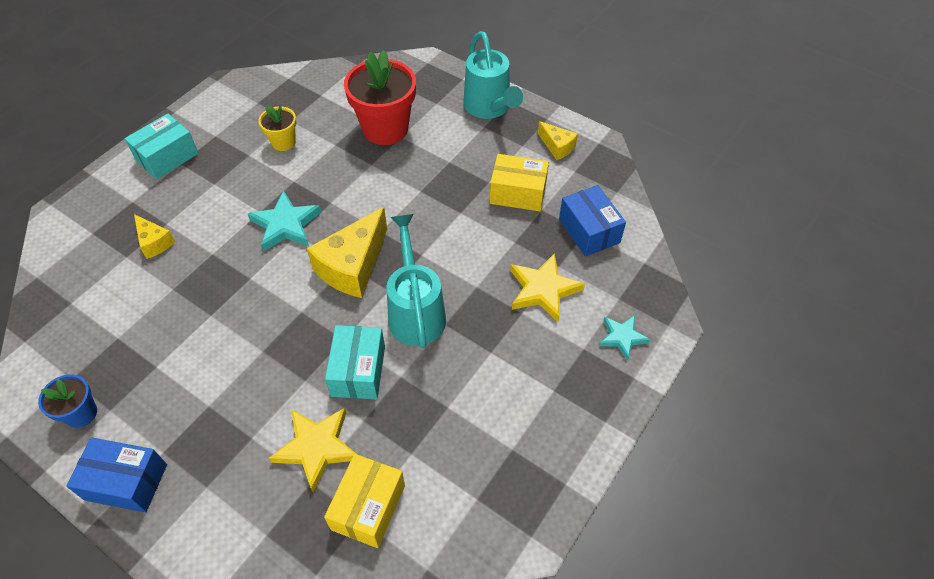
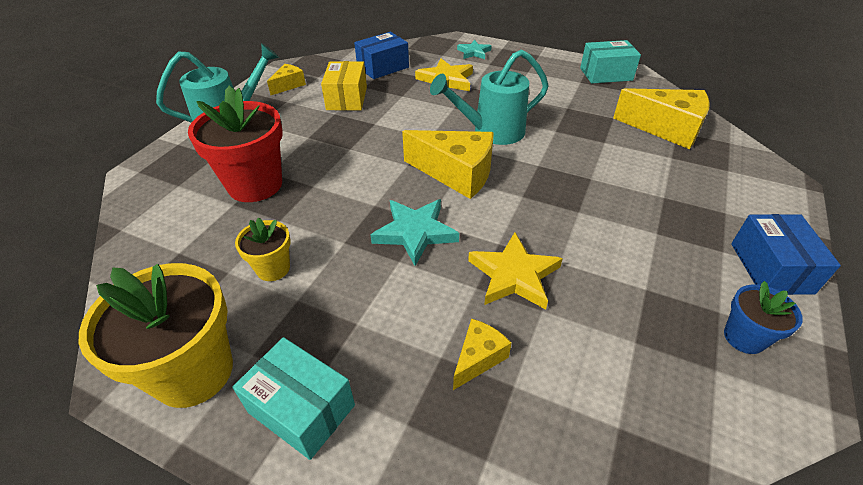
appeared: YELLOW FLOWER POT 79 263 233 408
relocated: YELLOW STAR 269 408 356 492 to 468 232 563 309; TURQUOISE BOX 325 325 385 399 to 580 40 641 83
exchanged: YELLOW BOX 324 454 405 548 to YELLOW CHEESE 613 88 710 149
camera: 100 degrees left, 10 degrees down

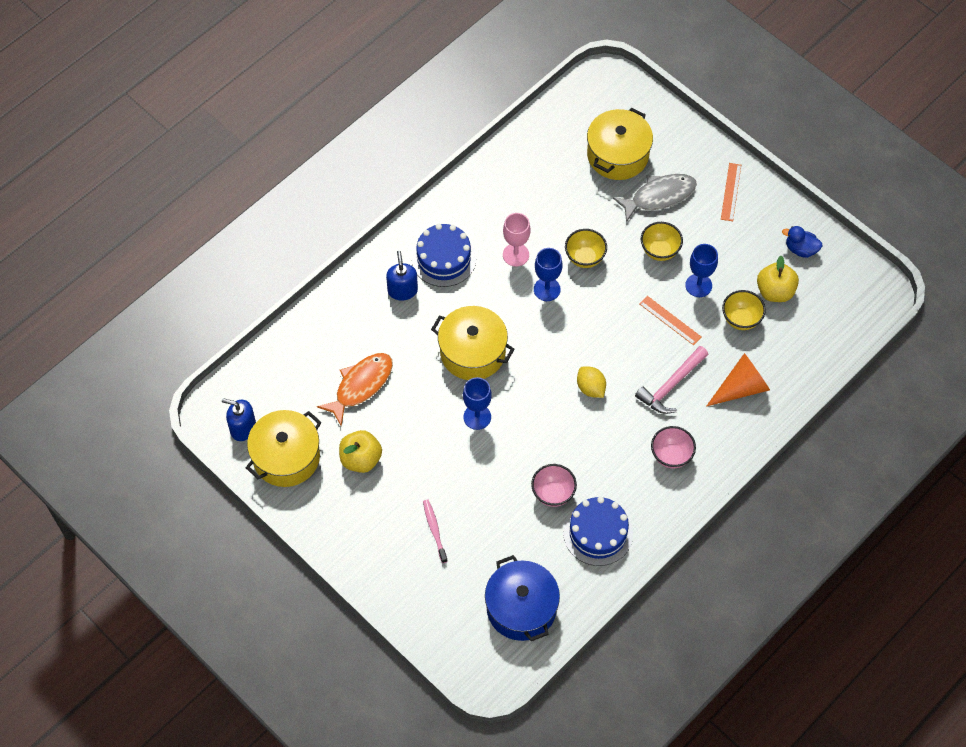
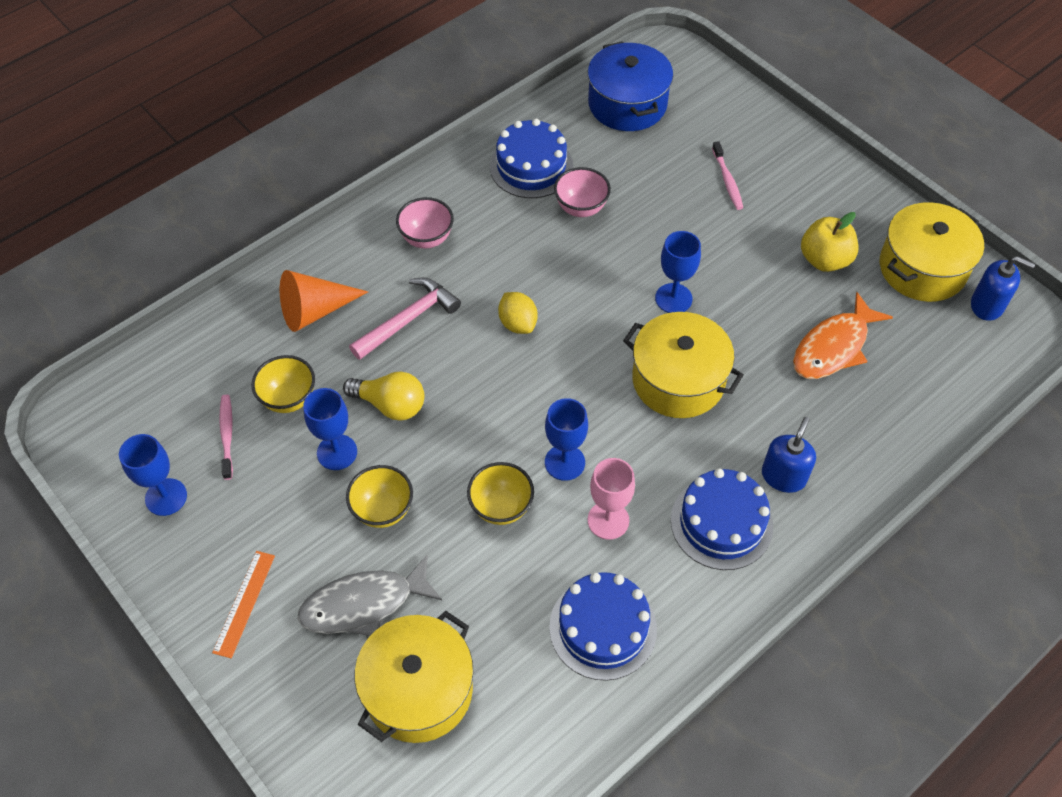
appeared: BLUE CAKE 549 572 657 681
exchanged: ORANGE RULER 639 296 701 345 to YELLOW LIGHT BULB 343 371 424 421; YELLOW APPLE 757 256 799 302 to PINK TOOTHBRUSH 219 395 233 480; BLUE DUCK 782 226 822 258 to BLUE GOBLET 119 434 187 516
spun: BLUE SOAP DISPENSER 386 251 418 301 = 762 417 816 493 150 degrees counterclockwise
camera: 175 degrees left, 5 degrees down

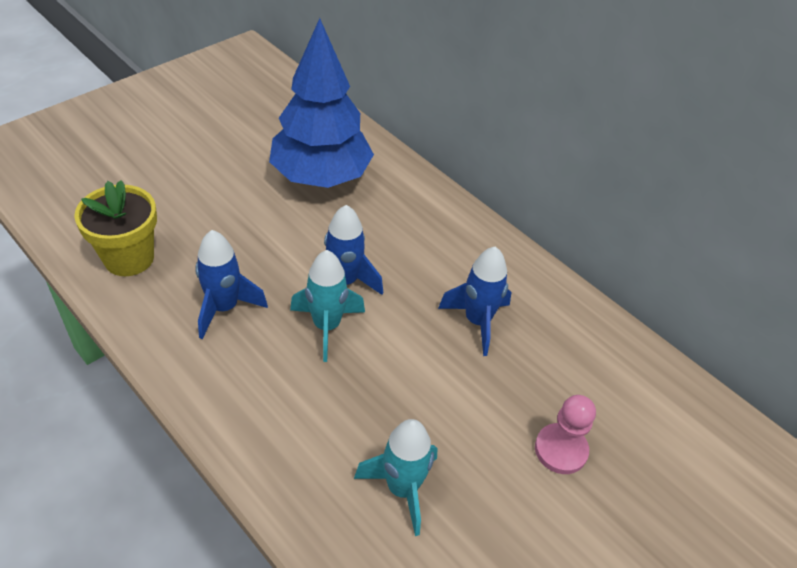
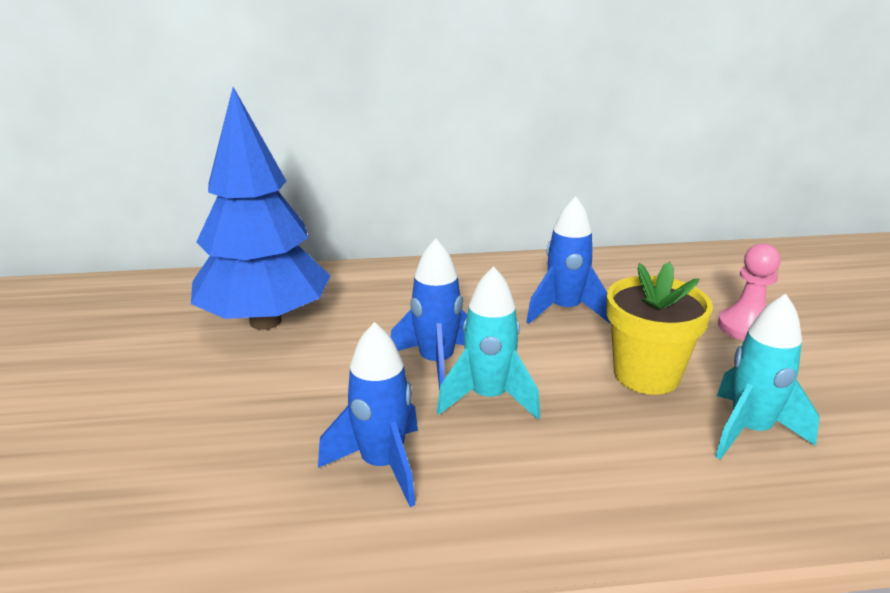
relocated: YELLOW FLOWER POT 74 180 157 276 to 606 262 713 395
camera: 50 degrees left, 20 degrees down

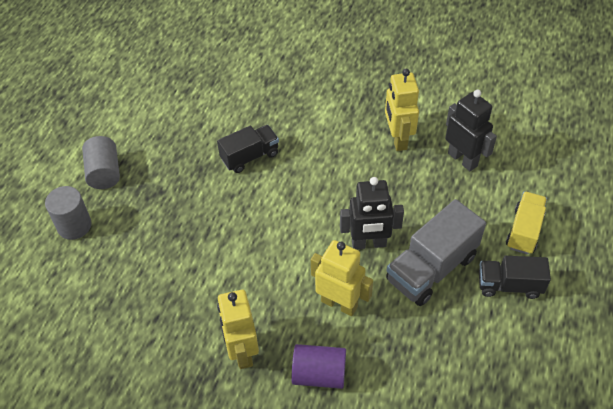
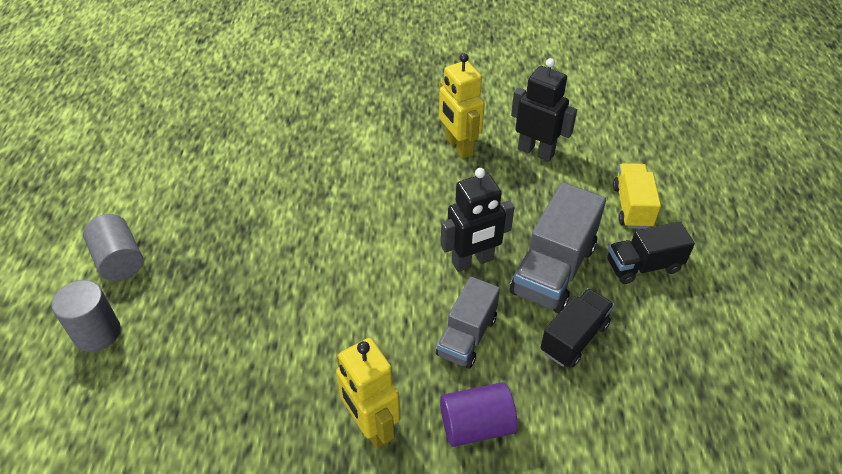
relocated: BLACK TRUCK 217 125 279 173 to 540 288 614 367
exchanged: YELLOW ROBOT 311 240 373 316 to GREY TRUCK 436 277 500 368
camera: 20 degrees left, 5 degrees down

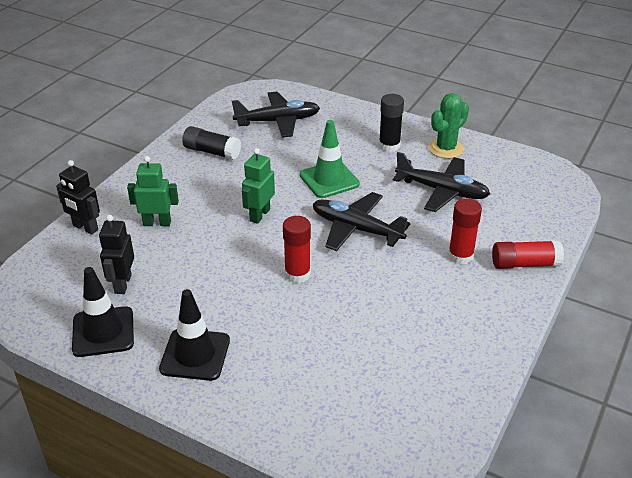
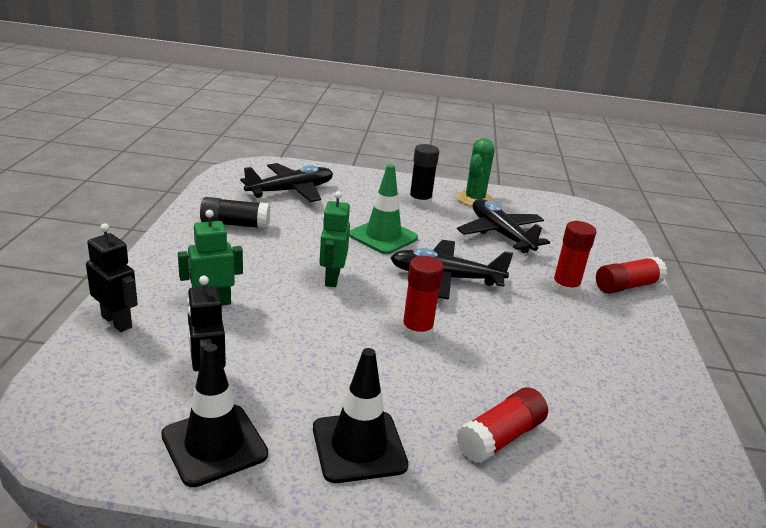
appeared: RED GLUE STICK 456 387 548 463
spun: BLACK ROBOT 56 160 100 235 = 86 223 138 332 150 degrees counterclockwise; BLACK PLANE 393 152 490 212 = 457 199 550 253 120 degrees counterclockwise
camera: 25 degrees left, 10 degrees down

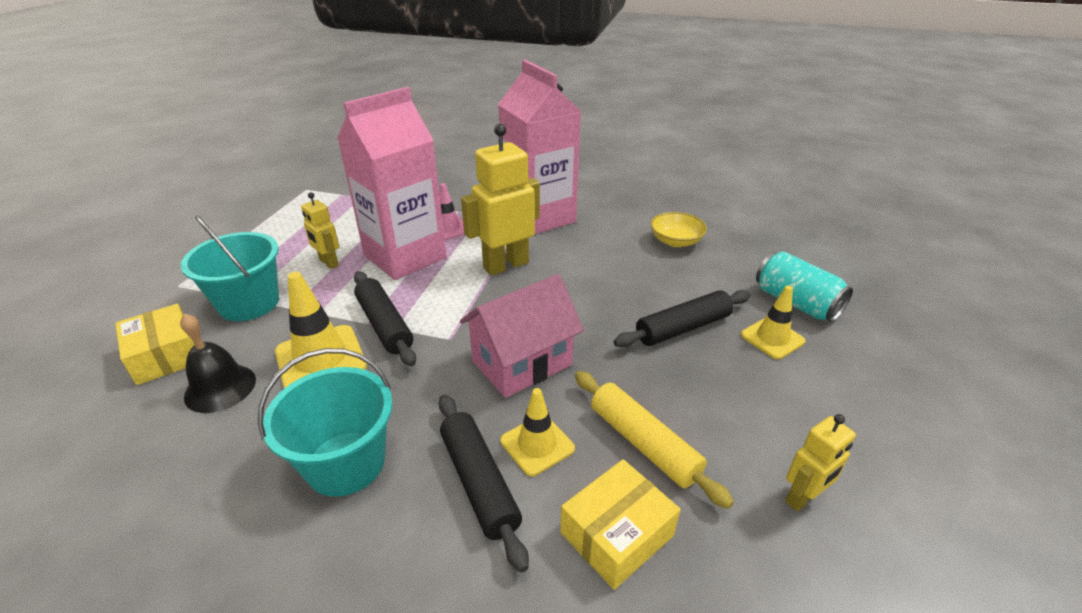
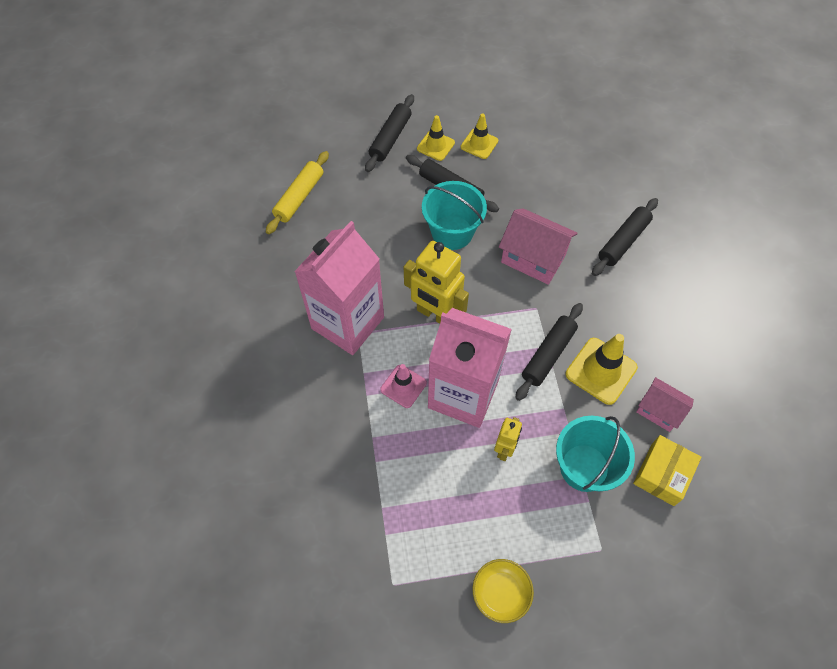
missing: YELLOW BOX 560 459 681 590; YELLOW ROBOT 785 414 856 511
relocated: TURQUOISE BUCKET 258 348 393 497 to 422 181 487 250; YELLOW TRAFFIC CONE 500 388 575 476 to 461 113 498 159; YELLOW ROLLING PIN 575 371 734 509 to 266 151 329 234; YELLOW BOWL 650 212 707 247 to 472 559 534 623
exchanged: BLACK BELL 180 313 256 413 to PINK HOUSE 636 377 694 432; TURQUOISE CAN 756 252 853 322 to BLACK ROLLING PIN 365 94 414 172
camera: 115 degrees left, 25 degrees up

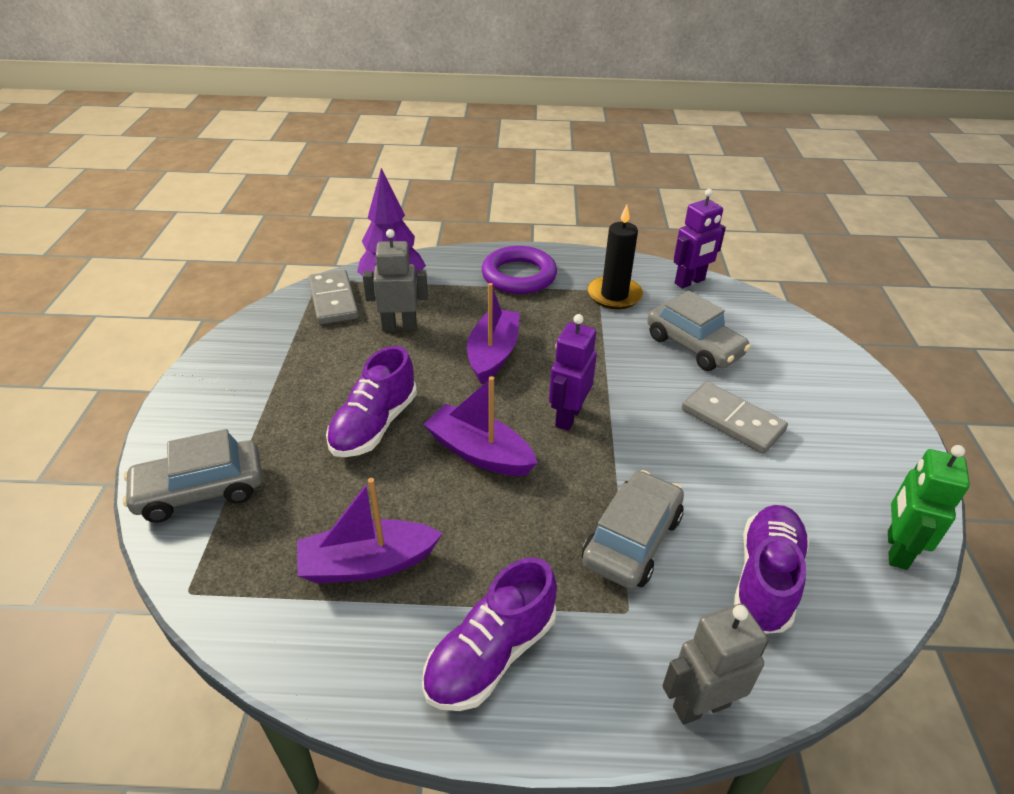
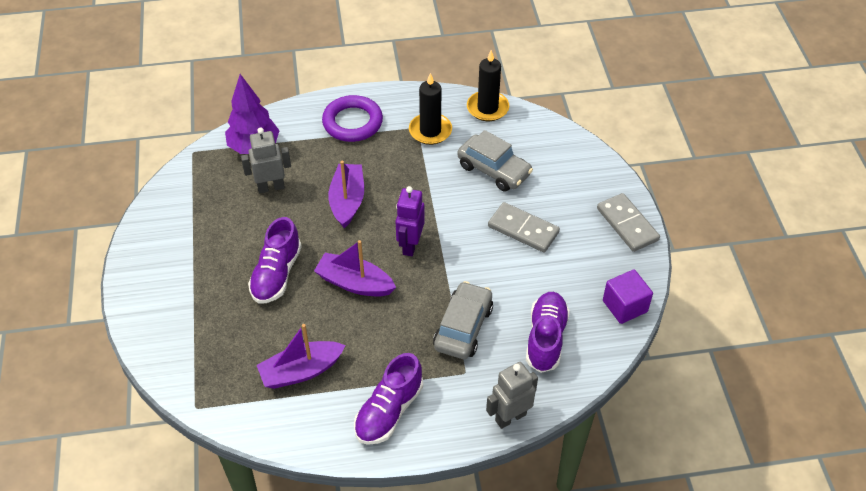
missing: GREY CAR 123 429 262 523
relocated: GREY DOMINO 308 270 359 324 to 597 193 660 252
exchanged: PURPLE ROBOT 674 189 726 288 to BLACK CANDLE 467 50 509 121; GREEN ROBOT 888 445 970 570 to PURPLE CUBE 603 269 653 324
camera: 10 degrees left, 10 degrees up

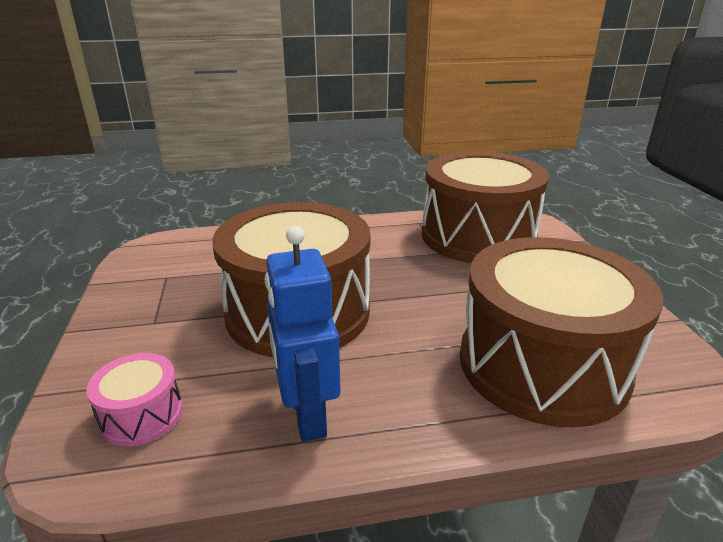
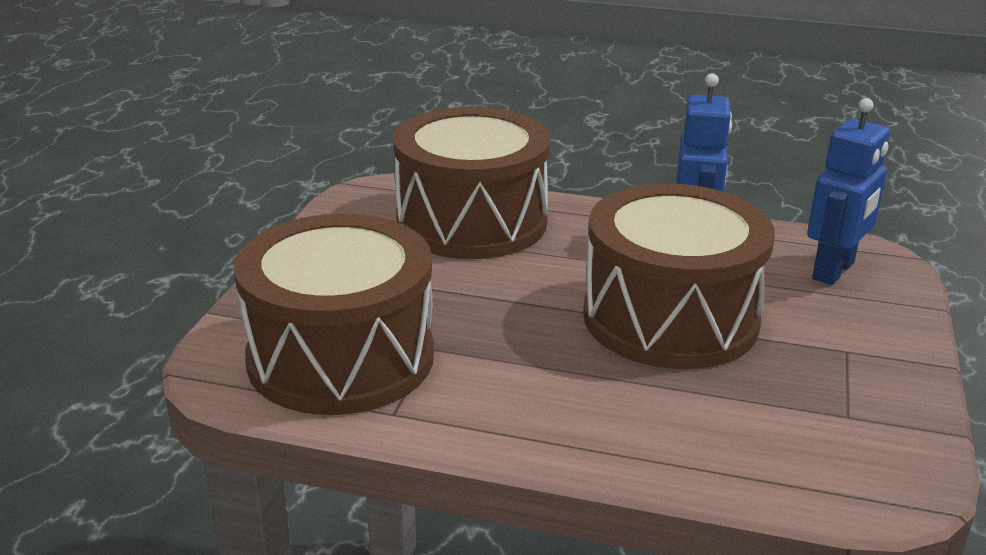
exchanged: PINK DRUM 86 353 183 446 to BLUE ROBOT 807 98 890 285
camera: 155 degrees left, 0 degrees up

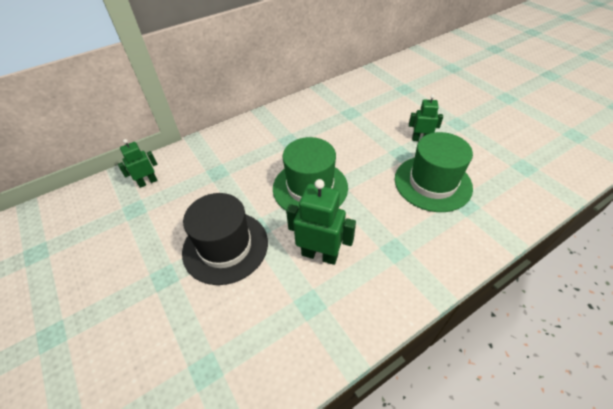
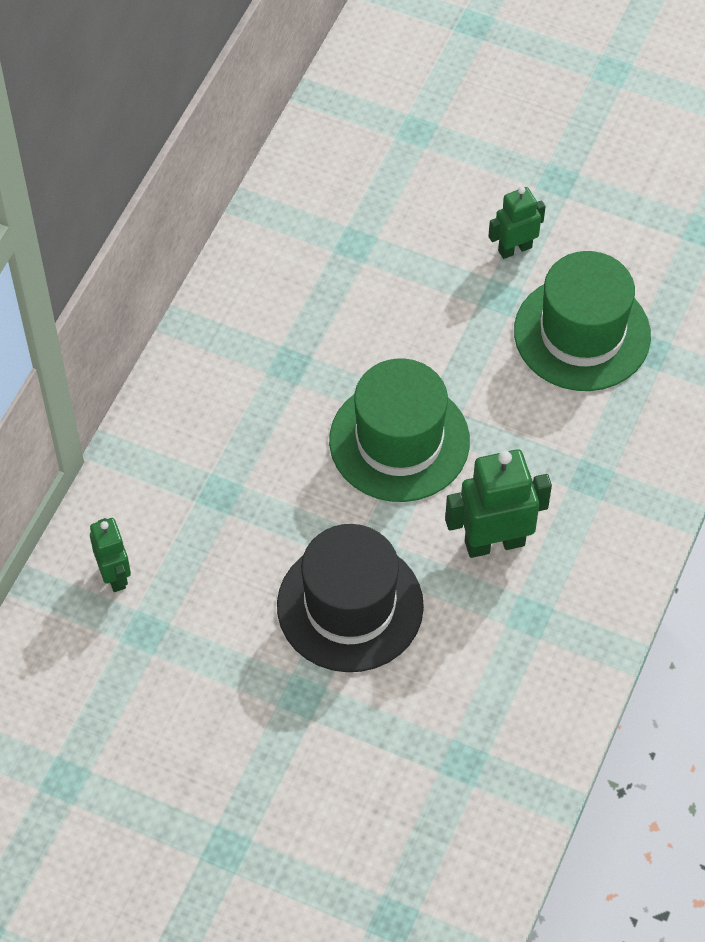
spun: GREEN ROBOT 118 139 157 188 = 90 518 131 592 135 degrees clockwise
camera: 35 degrees left, 10 degrees up

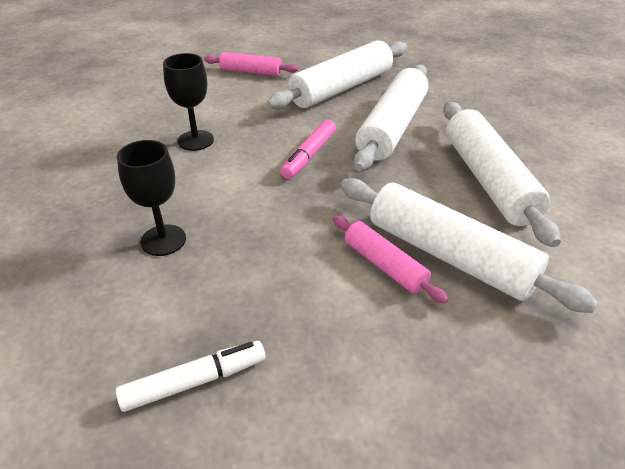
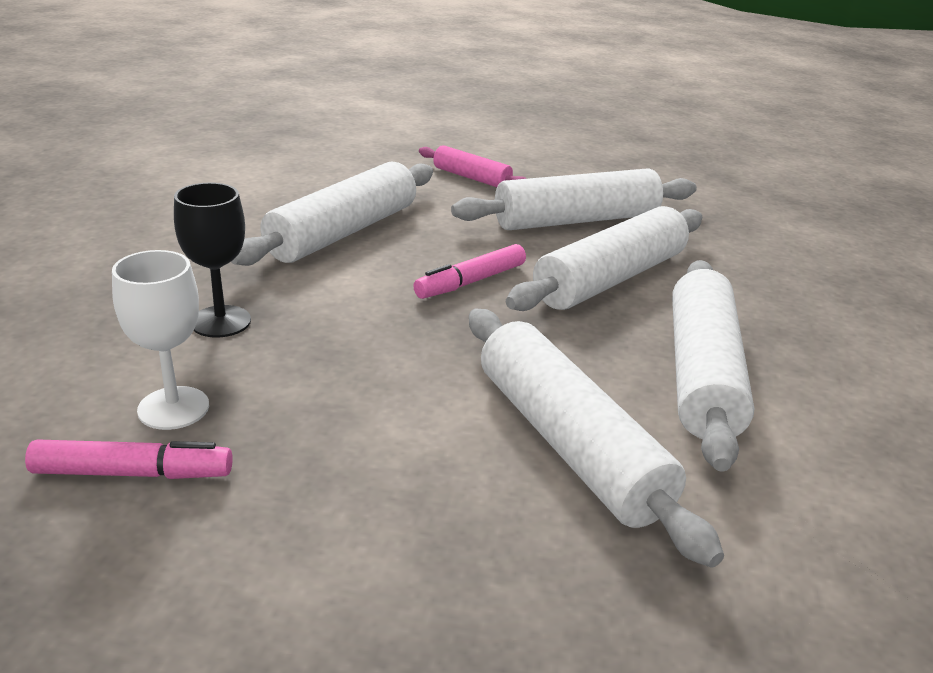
missing: PINK ROLLING PIN 333 216 448 304
appeared: WHITE GOBLET 112 250 209 430
exchanged: BLACK GOBLET 163 53 214 151 to WHITE ROLLING PIN 231 161 433 266
colour: WHITE MARKER 116 341 266 412 to PINK MARKER 25 440 233 479
camera: 20 degrees right, 10 degrees down

